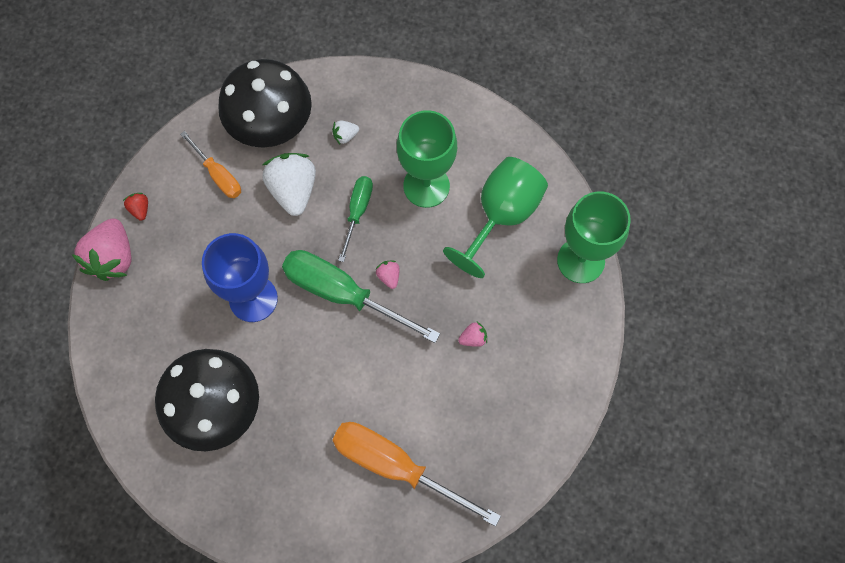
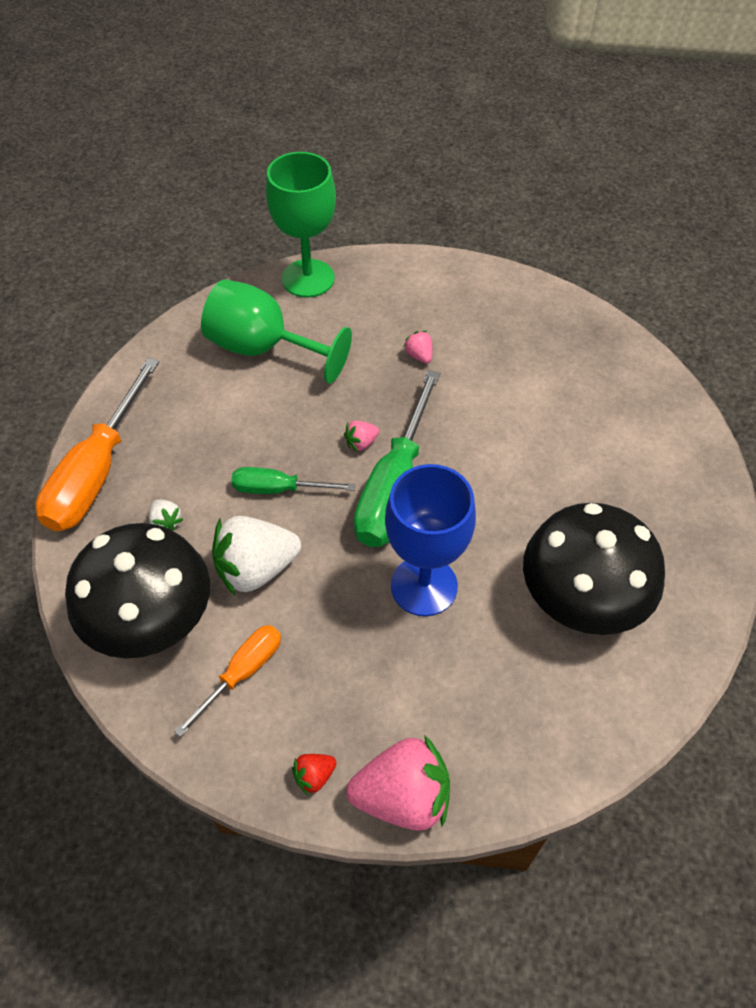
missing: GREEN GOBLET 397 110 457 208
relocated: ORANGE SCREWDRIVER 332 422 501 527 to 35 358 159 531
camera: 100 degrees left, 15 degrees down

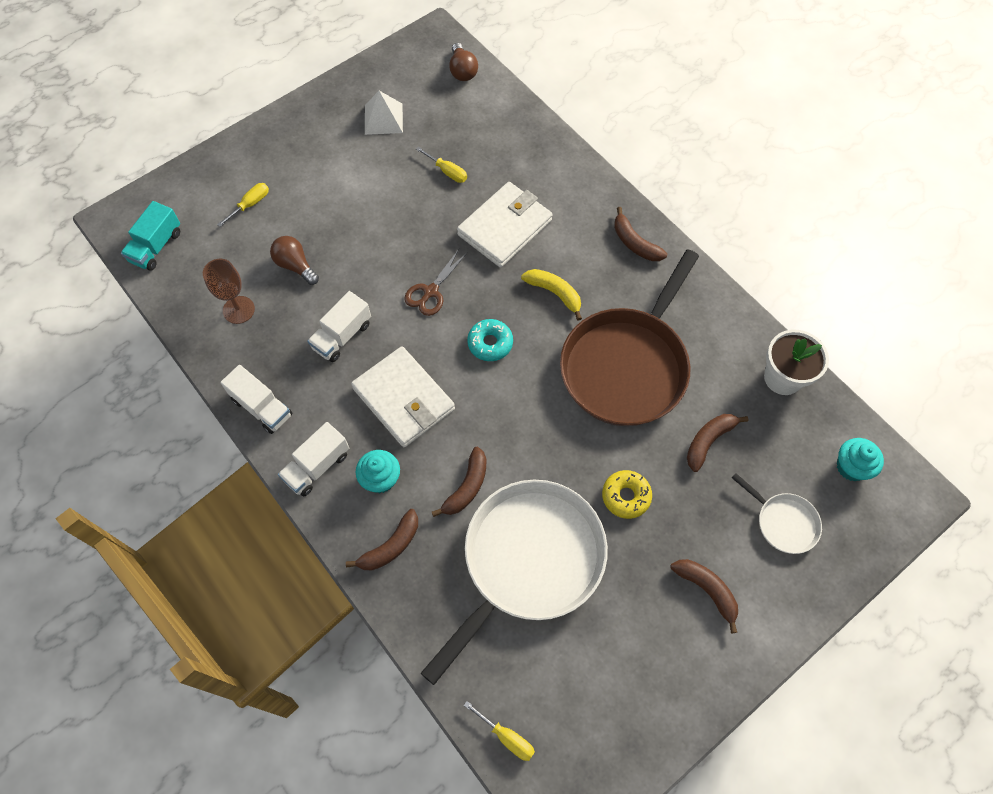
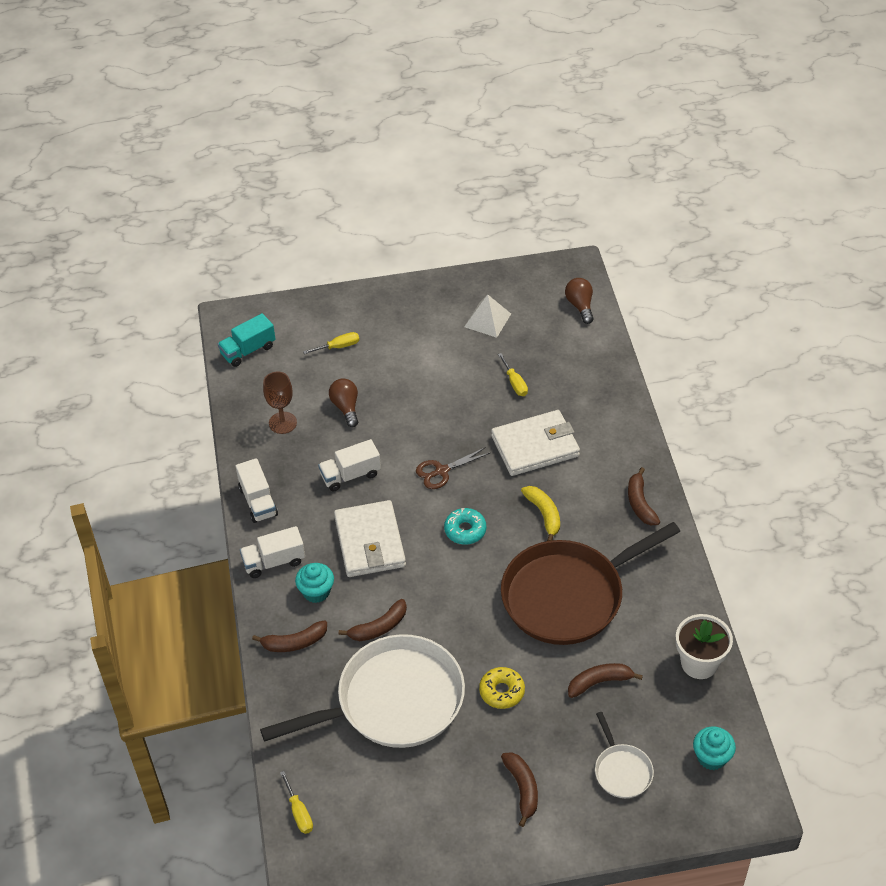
spun: BROWN LIGHT BULB 449 43 478 81 = 565 278 594 324 150 degrees clockwise
camera: 30 degrees right, 15 degrees down

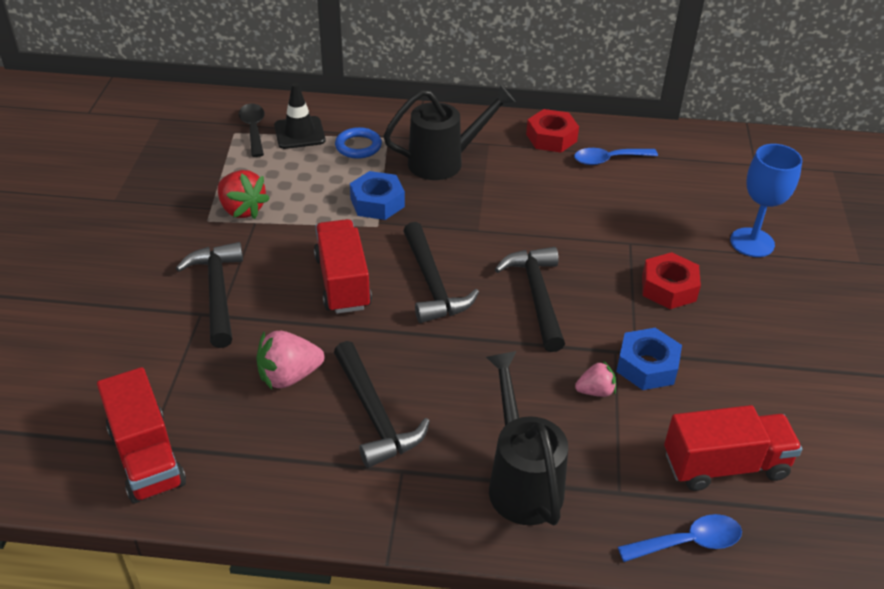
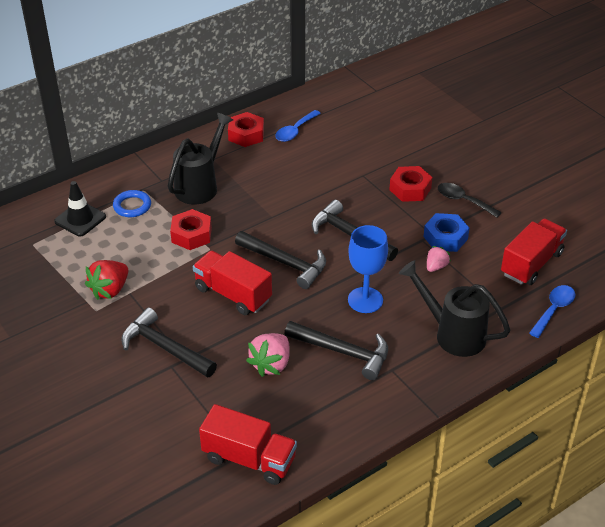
relocated: BLACK SPOON 239 104 265 157 to 438 183 502 218; BLUE GOBLET 730 144 802 257 to 348 225 388 313
colour: BLUE NUT 350 171 405 220 to RED NUT 170 209 212 250
spun: RED STRAWBERRY 218 170 270 219 = 85 260 129 300 120 degrees clockwise
camera: 40 degrees left, 0 degrees up

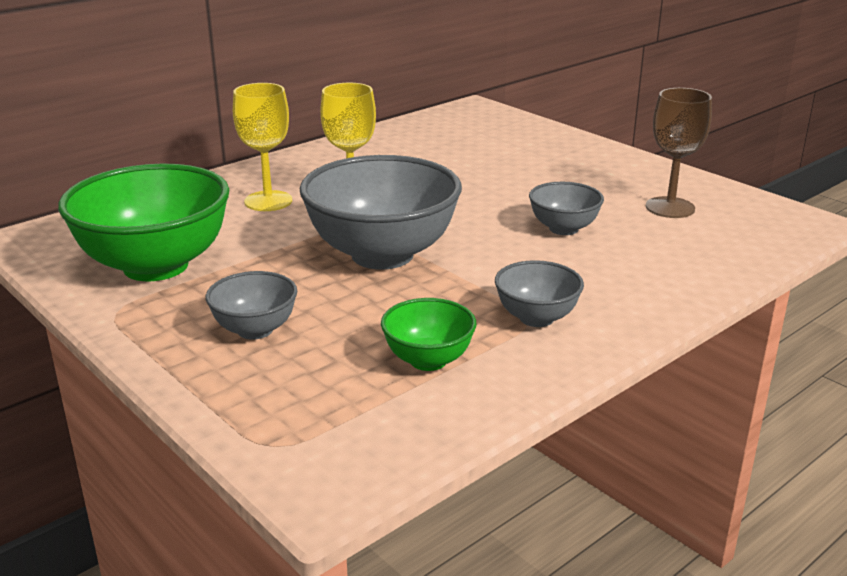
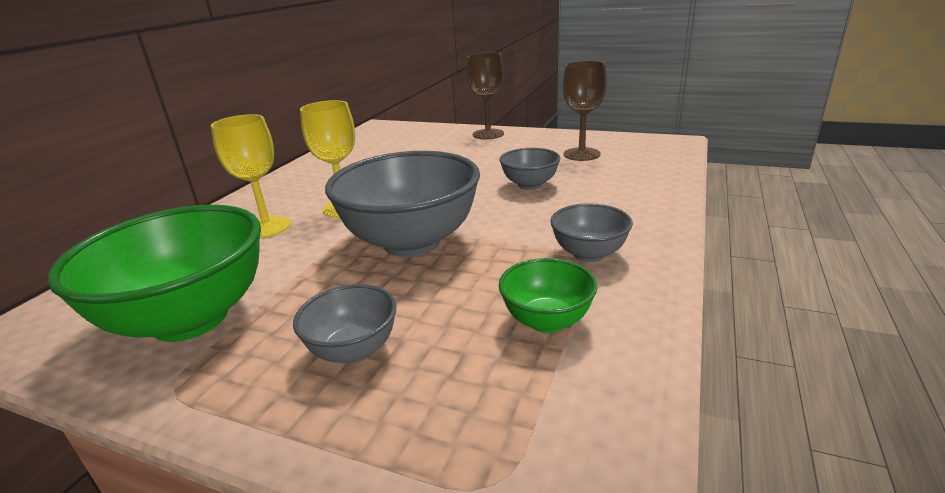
appeared: BROWN GOBLET 467 52 504 140
camera: 25 degrees left, 0 degrees up

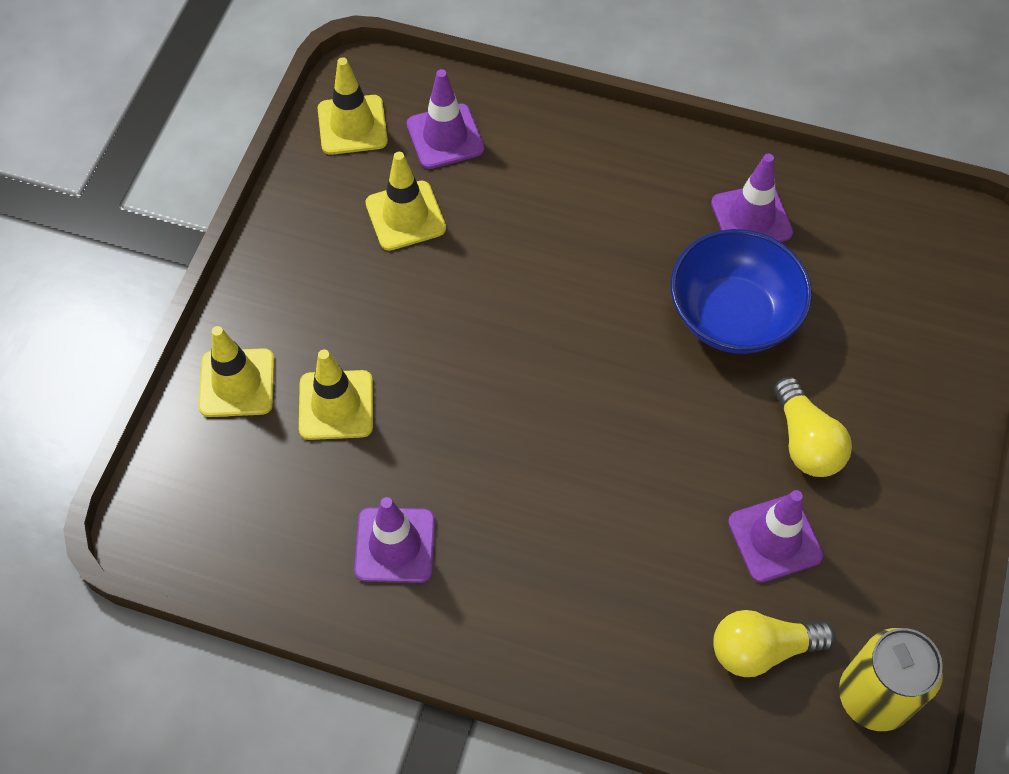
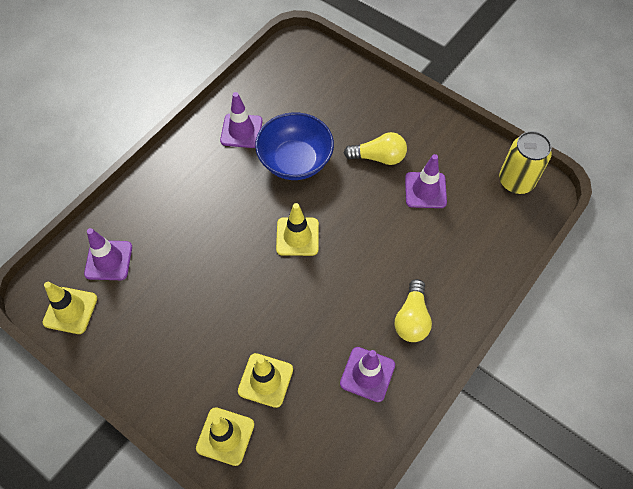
relocated: YELLOW TRAFFIC CONE 365 152 446 251 to 276 203 319 256; YELLOW LIGHT BULB 713 610 836 677 to 394 279 432 342
camera: 70 degrees left, 0 degrees up

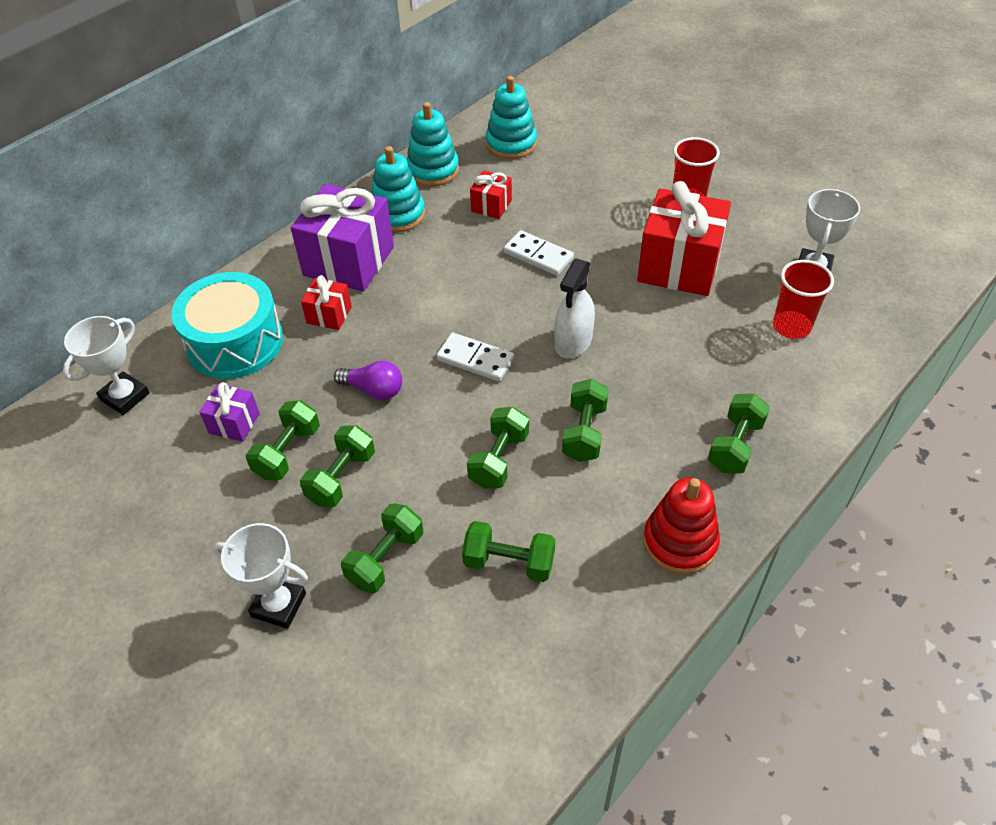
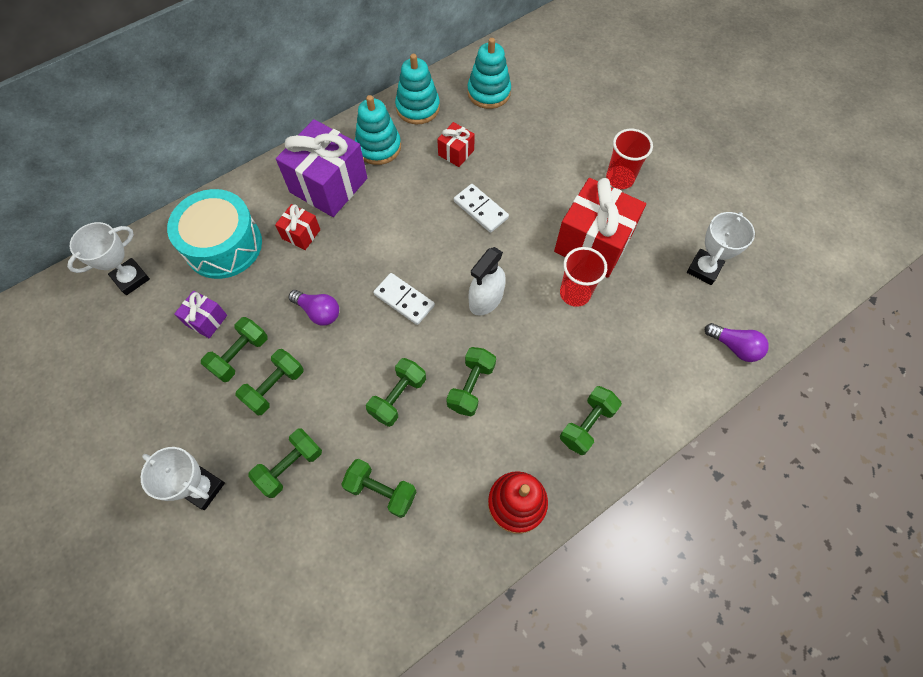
appeared: PURPLE LIGHT BULB 705 323 769 362
relocated: RED CUP 773 260 834 339 to 560 247 607 307
camera: 10 degrees right, 15 degrees up

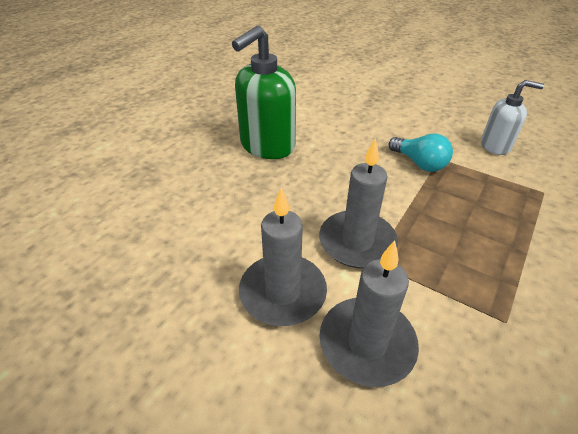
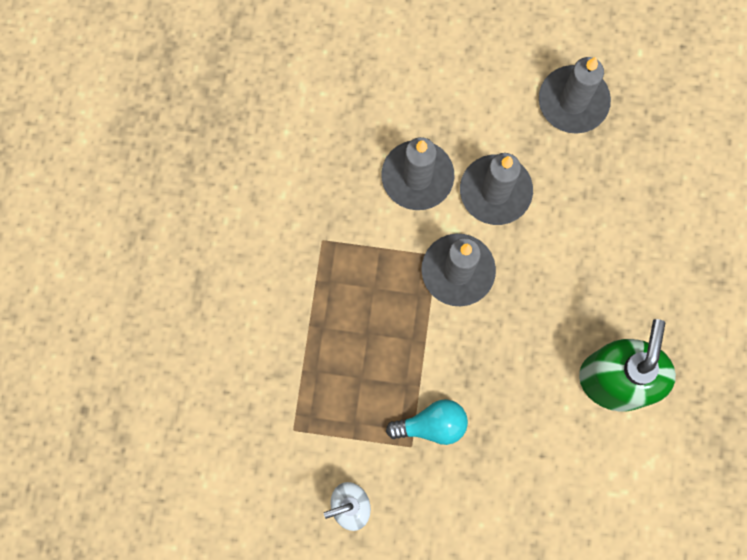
appeared: GREY CANDLE 539 57 611 134
spun: TURQUOISE LIGHT BULB 389 133 453 172 = 386 399 468 445 150 degrees clockwise
camera: 155 degrees right, 35 degrees up

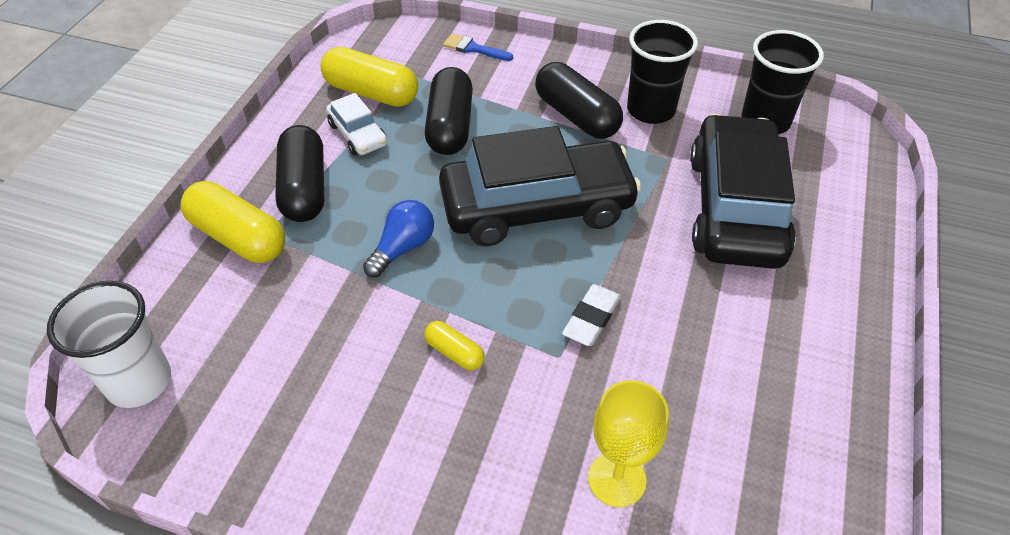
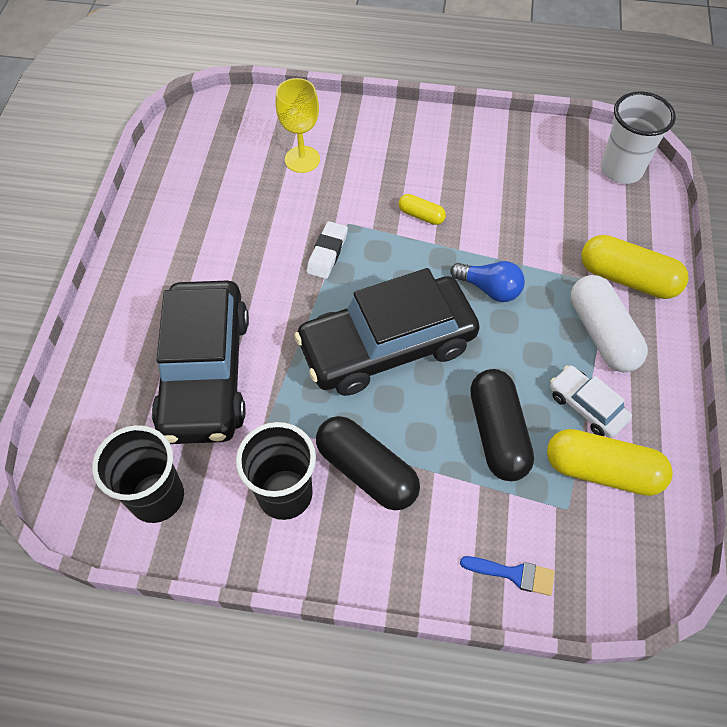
colour: BLACK CAPSULE 275 125 324 222 to WHITE CAPSULE 571 275 648 372
spun: BLUE LIGHT BULB 363 200 434 277 = 450 261 525 302 90 degrees counterclockwise
camera: 170 degrees right, 10 degrees up

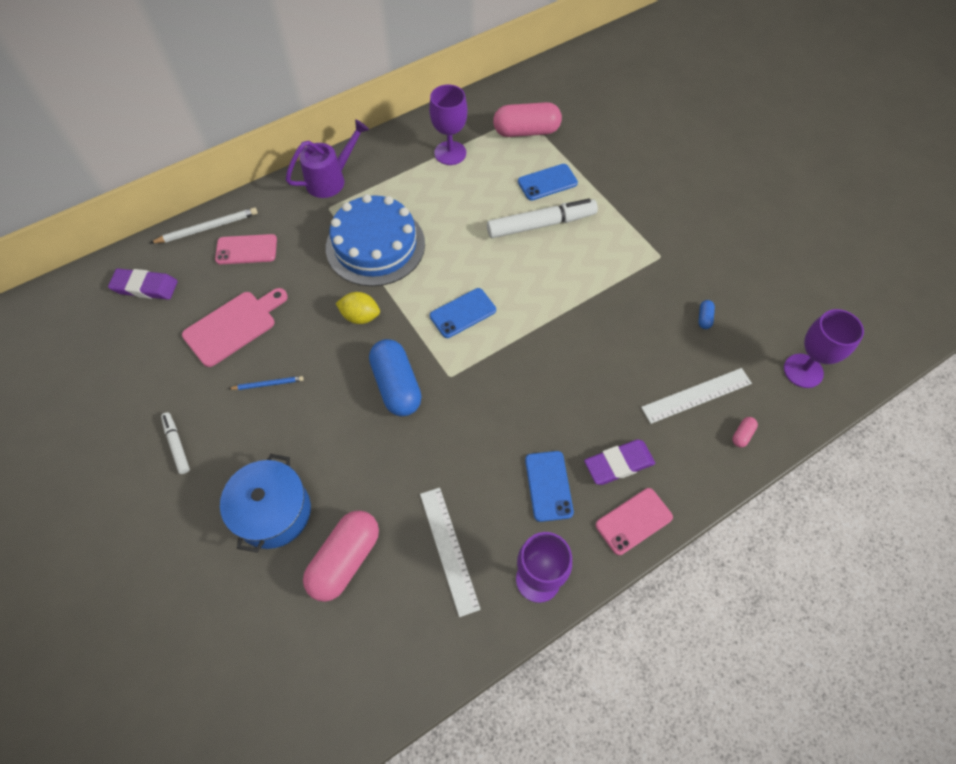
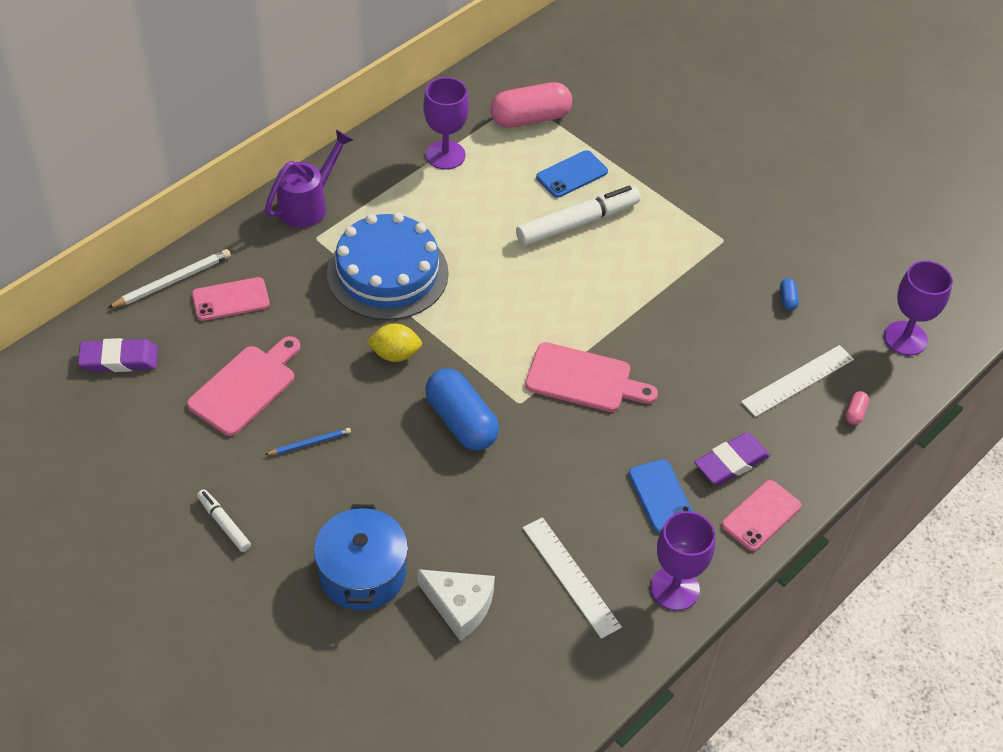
missing: BLUE PHONE 430 288 496 338
appeared: PINK CUTTING BOARD 525 342 658 412
exchanged: PINK CAPSULE 303 510 379 602 to WHITE CHEESE 418 569 495 641
camera: 15 degrees left, 10 degrees down

